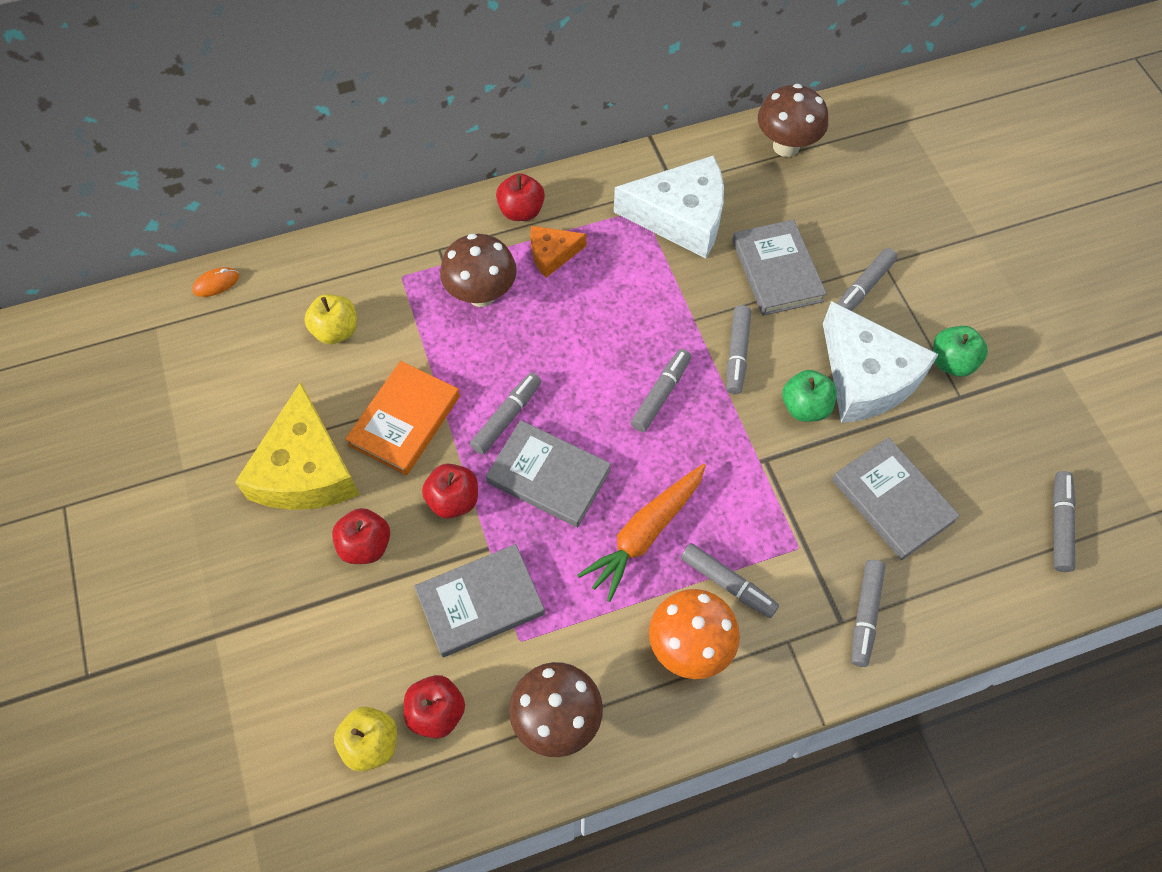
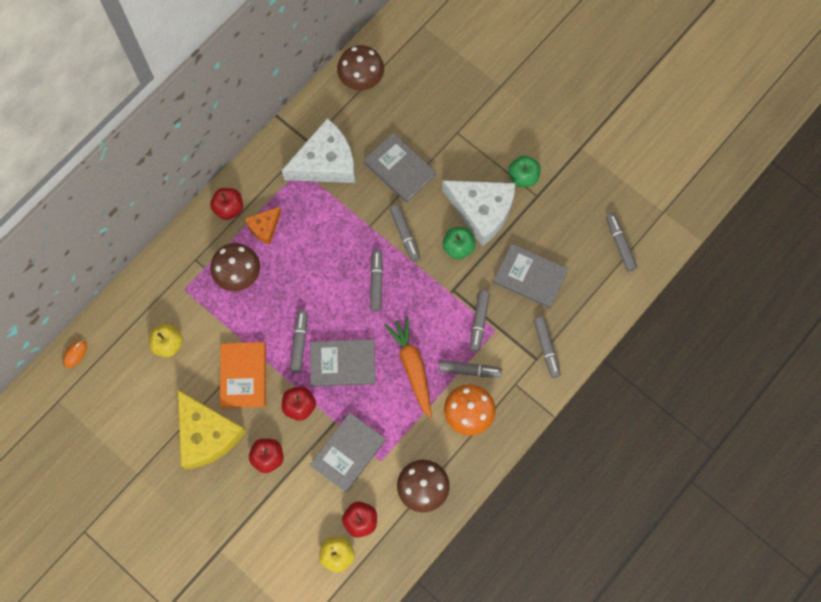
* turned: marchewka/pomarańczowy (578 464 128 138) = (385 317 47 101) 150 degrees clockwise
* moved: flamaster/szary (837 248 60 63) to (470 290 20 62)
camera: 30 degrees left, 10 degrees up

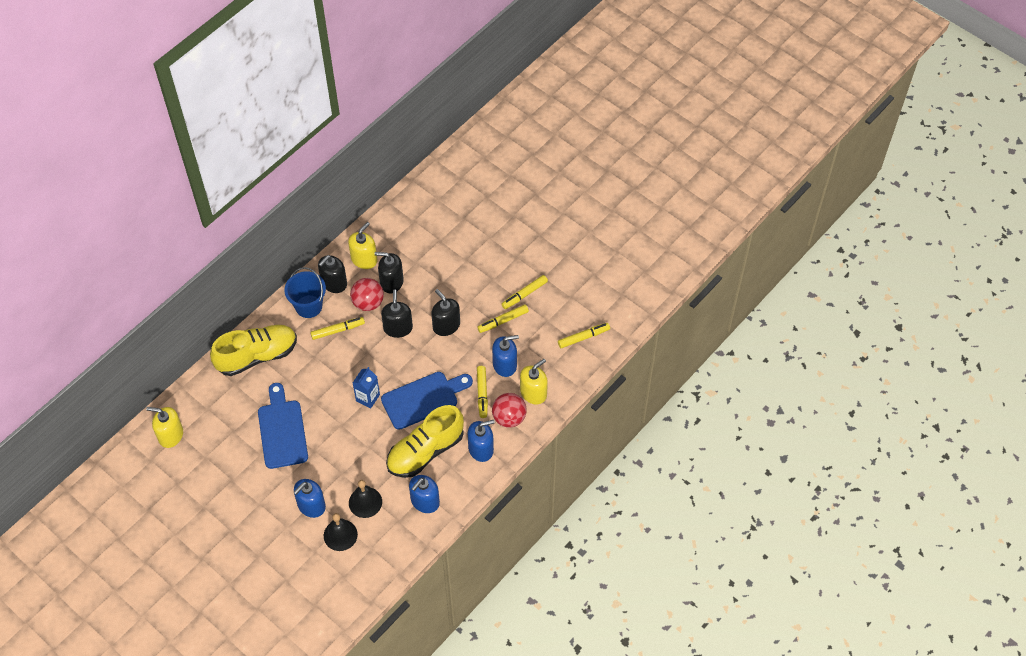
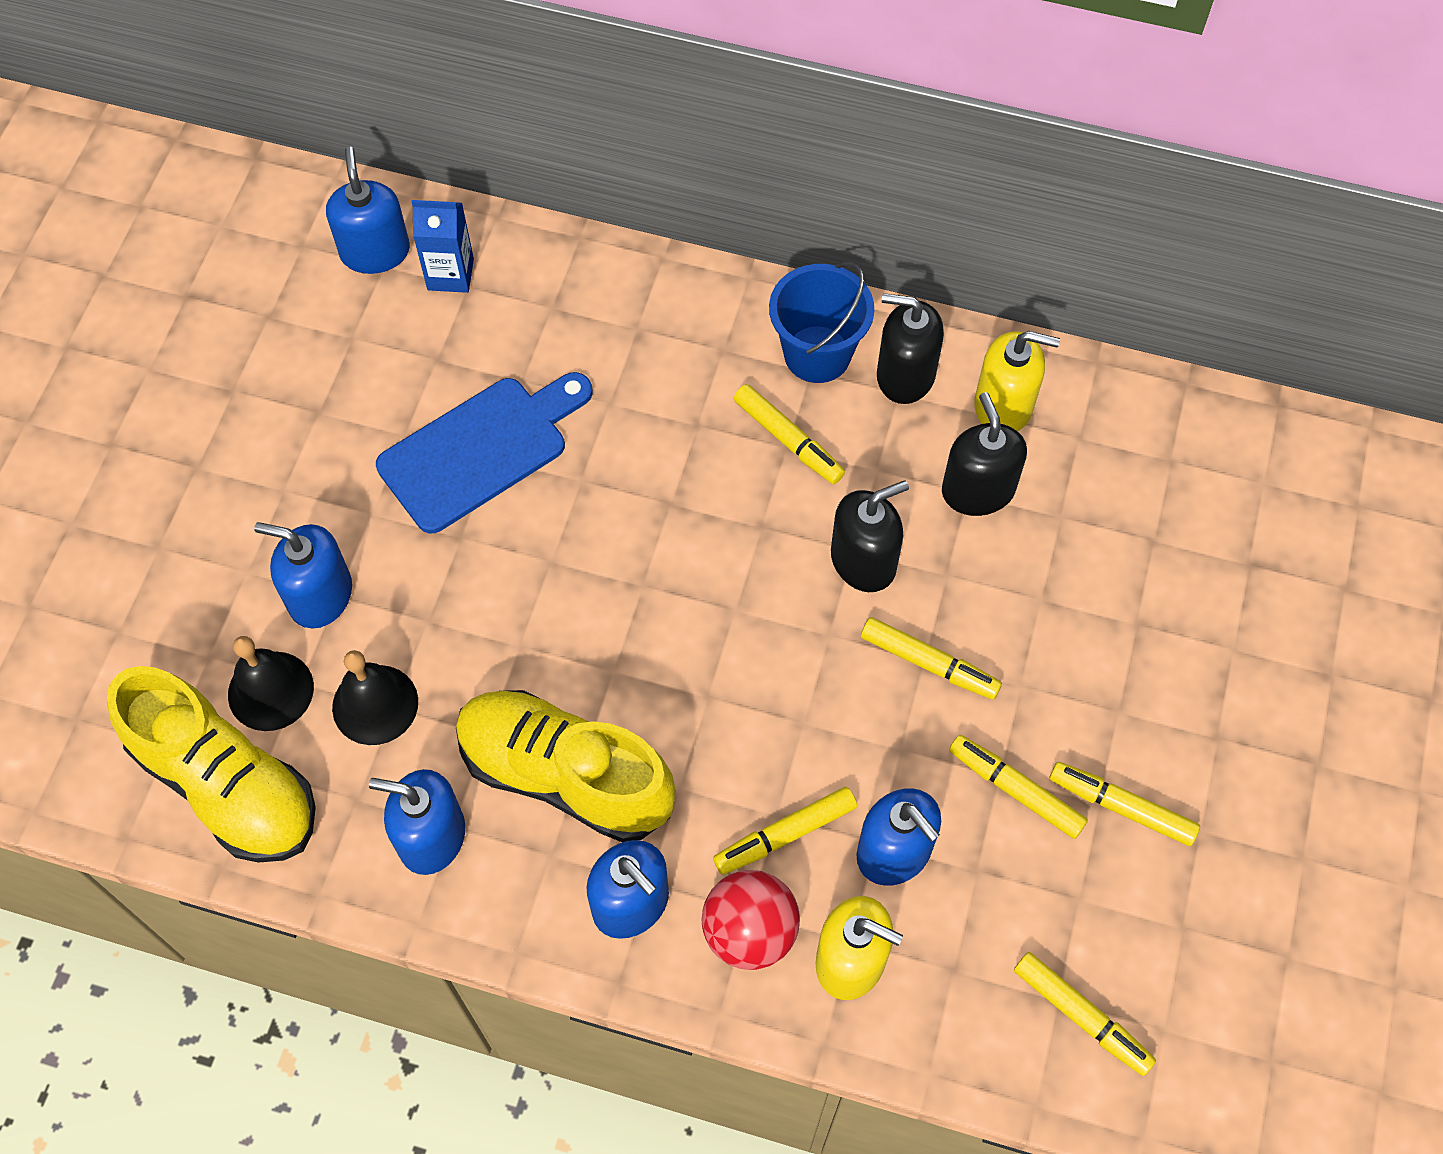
* moved: but/żółty (210 325 87 51) to (107 666 209 197)
* recoloured: dozownik mydła/żółty (146 407 37 41) to dozownik mydła/niebieski (326 146 84 128)
* moved: karton mleka/niebieski (353 367 27 41) to (412 200 62 93)
* replaced: dozownik mydła/czarny (432 289 28 47) to flamaster/żółty (861 617 141 83)
* removed: piłka/czerwony (350 278 34 33)
* removed: deska do krojenia/niebieski (381 372 92 58)
camera: 65 degrees right, 5 degrees up

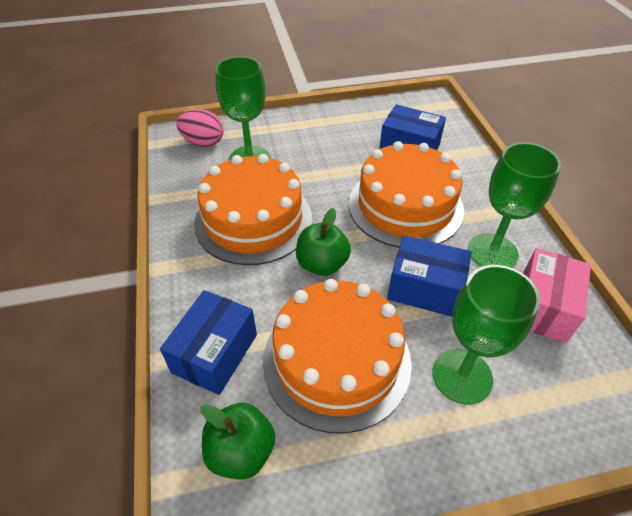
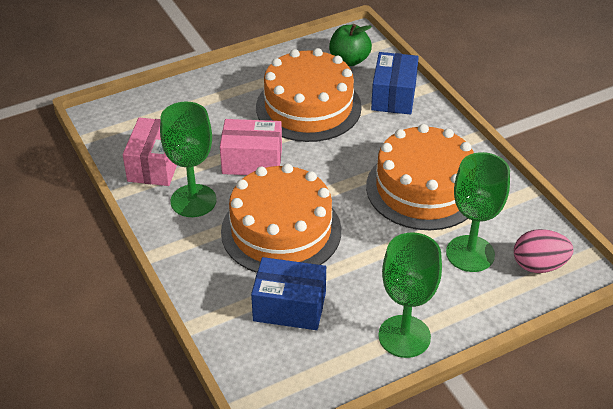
* recoloured: pudełko/niebieski (387 235 85 82) to pudełko/różowy (220 119 62 56)
* moved: kielich/zielony (432 265 108 139) to (378 232 64 126)
* removed: jabłko/zielony (296 208 55 68)
camera: 165 degrees right, 5 degrees down

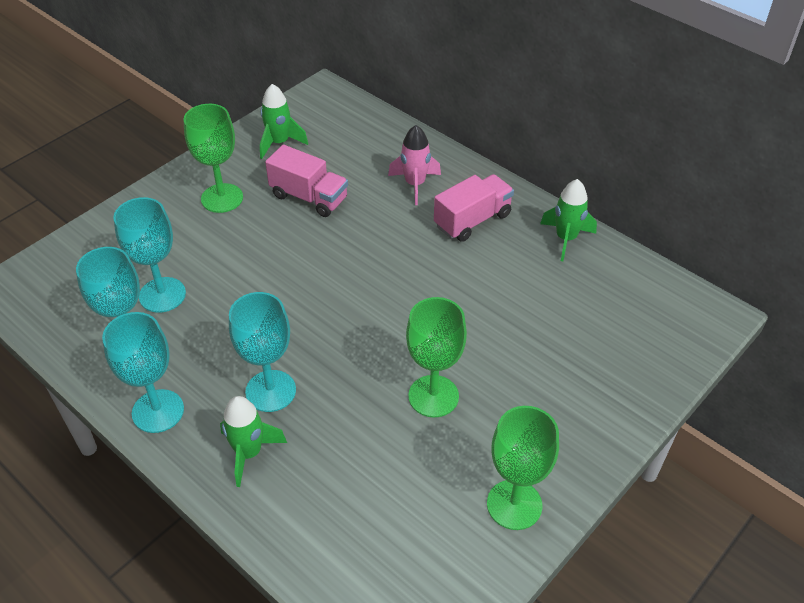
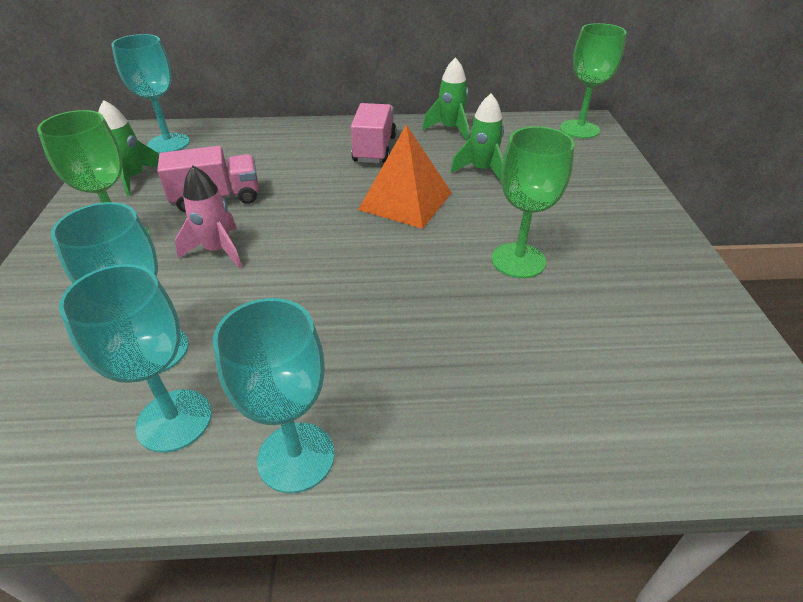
* moved: kielich/turkusowy (229 292 67 120) to (111 34 79 120)
* moved: rakieta/różowy (388 125 53 80) to (175 166 67 102)
* added: piramida/pomarańczowy (358 124 94 105)
* moved: rakieta/zielony (220 396 67 91) to (450 94 54 87)
* moved: kielich/zielony (487 406 72 124) to (560 23 67 116)
camera: 45 degrees left, 5 degrees down

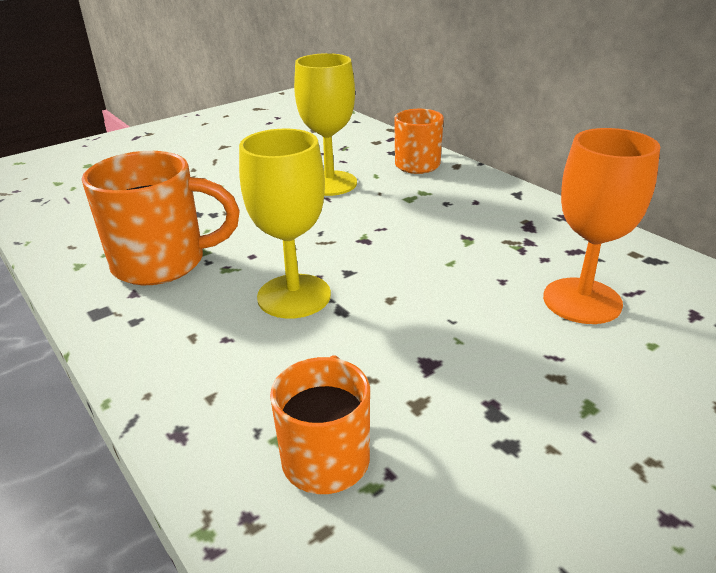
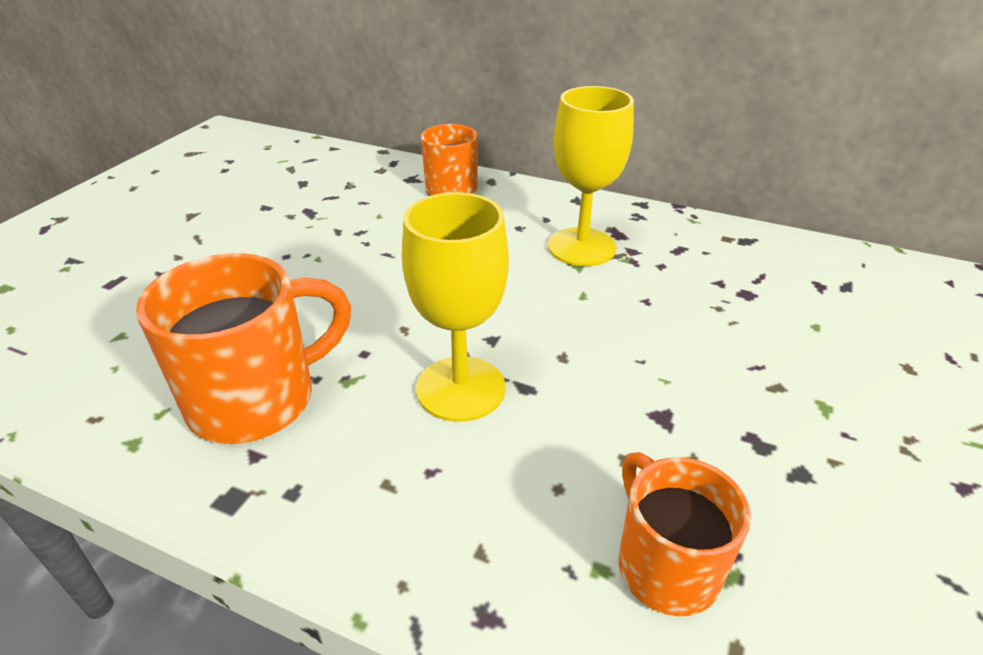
* moved: kielich/żółty (294 53 63 143) to (548 86 86 180)
* removed: kielich/pomarańczowy (543 128 117 196)
camera: 30 degrees left, 5 degrees up

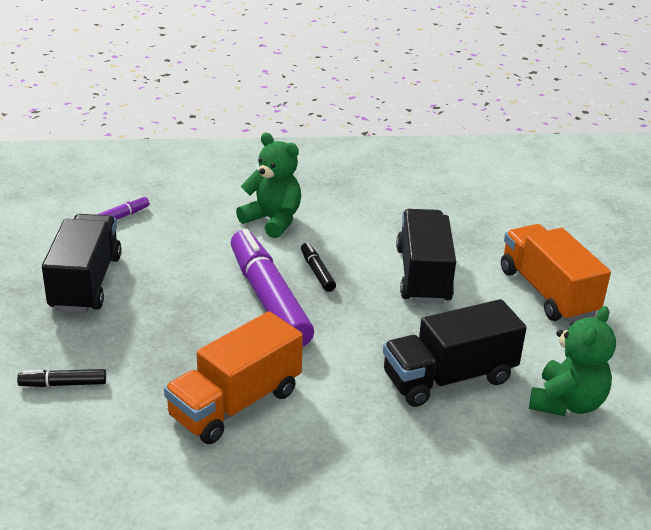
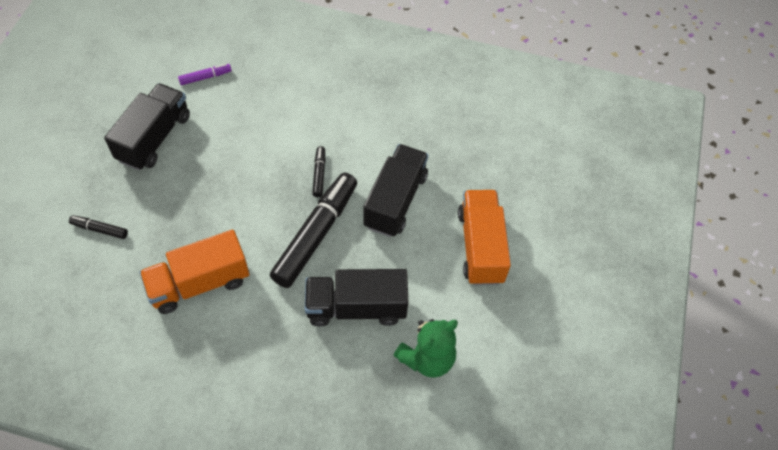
* added: flamaster/czarny (270 173 87 115)
* removed: flamaster/fioletowy (231 229 83 118)
* removed: miś/zielony (236 133 65 105)
camera: 20 degrees right, 25 degrees up

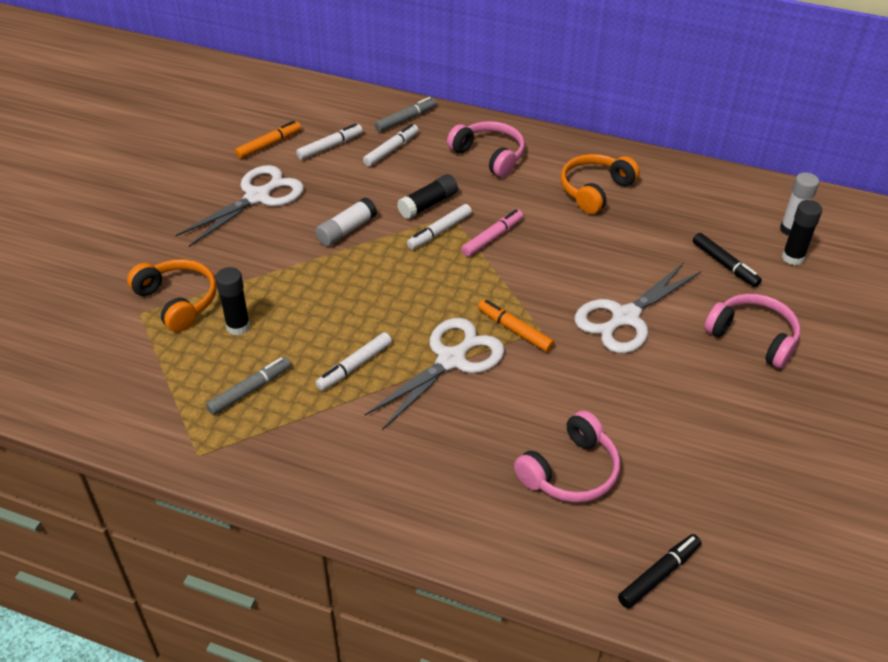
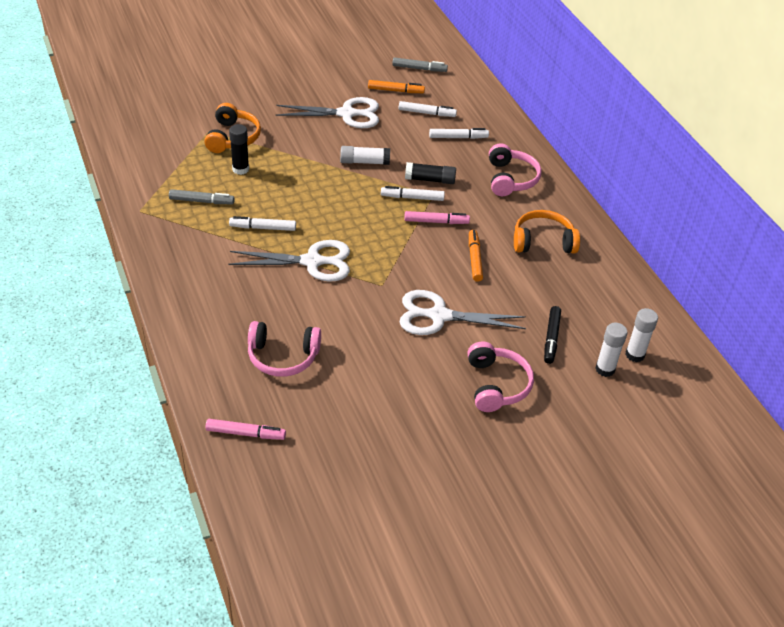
* recoloured: flamaster/czarny (618 534 83 75) to flamaster/różowy (205 419 81 21)
* moved: flamaster/szary (375 97 61 35) to (392 57 56 15)
* moved: flamaster/pomarańczowy (478 300 76 52) to (469 230 14 52)
* recoloured: klej w sztyfcie/czarny (782 200 40 65) to klej w sztyfcie/biały (595 323 33 54)
camera: 45 degrees right, 0 degrees up

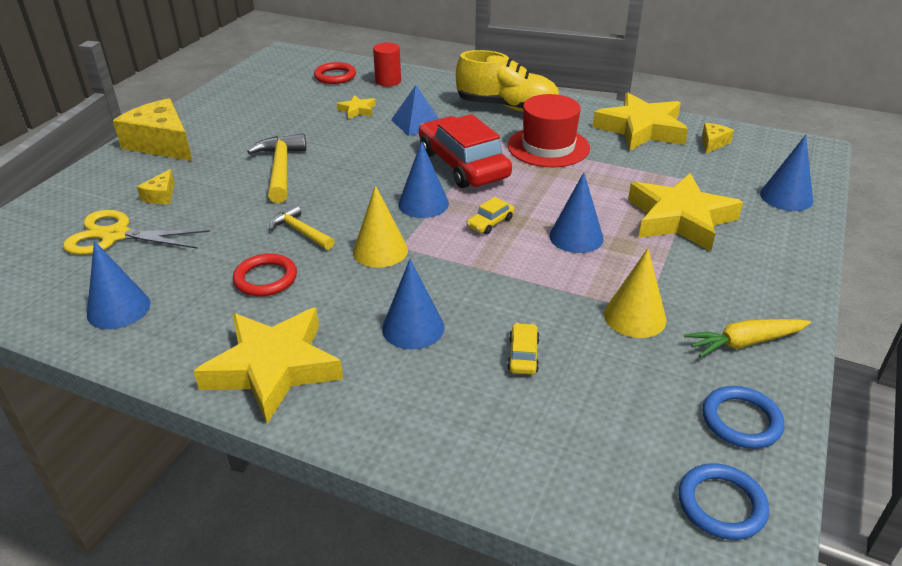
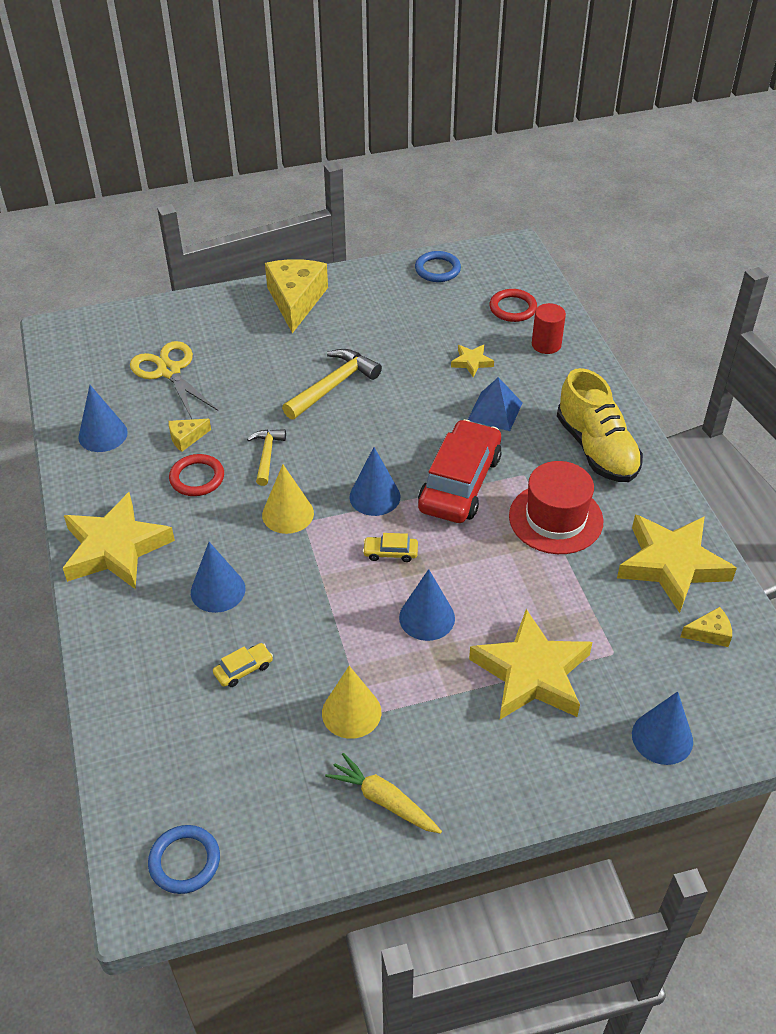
* moved: ser/żółty (137 169 38 35) to (168 419 43 33)
* moved: pierścień/niebieski (702 386 82 63) to (415 251 46 31)
camera: 50 degrees right, 10 degrees up

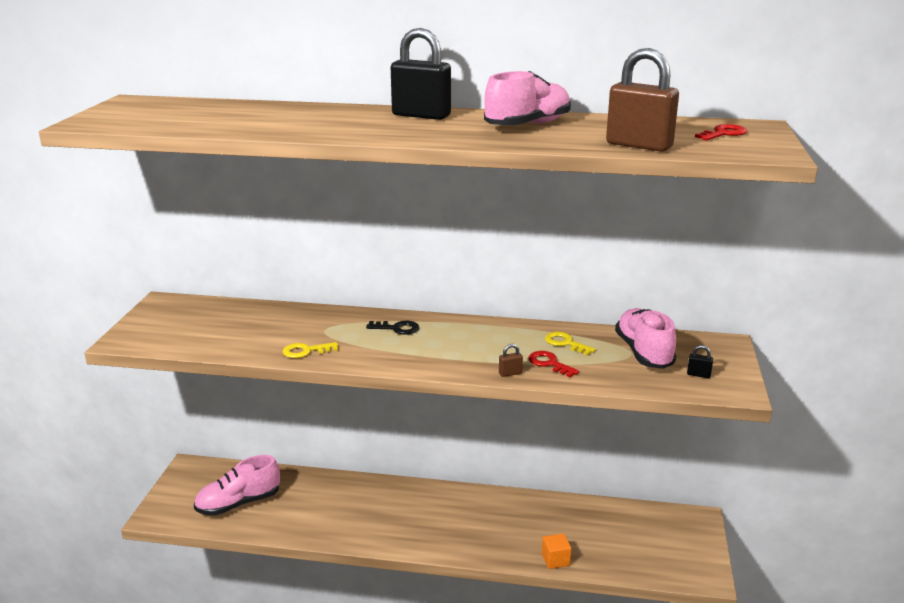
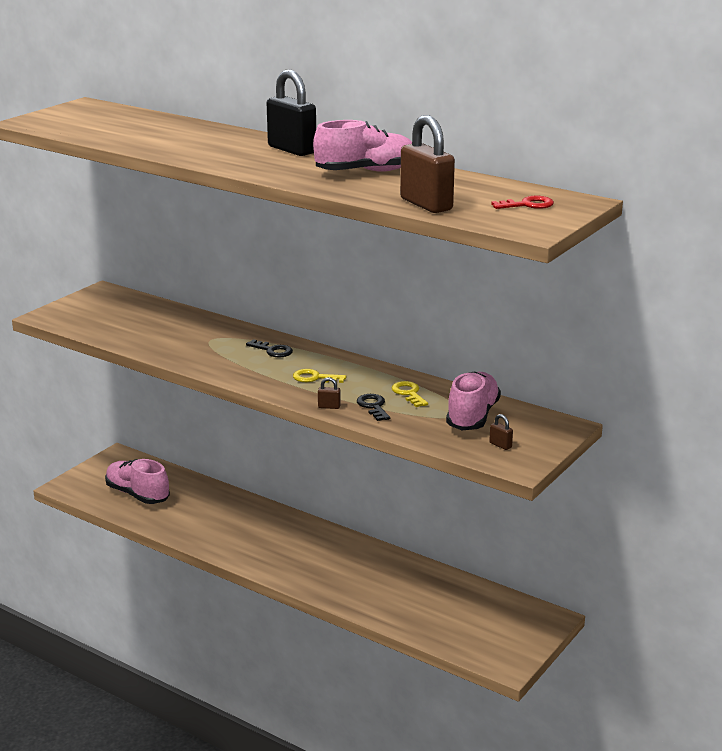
* turned: but/różowy (194 455 86 61) = (105 459 65 45) 45 degrees clockwise
* moved: klucz/żółty (283 342 55 16) to (293 369 53 14)
* recoloured: klucz/czerwony (528 351 51 26) to klucz/czarny (357 394 33 27)
* recoloured: kłódka/czarny (687 345 26 33) to kłódka/brązowy (489 414 24 36)
* removed: sześcian/pomarańczowy (542 533 29 36)
camera: 25 degrees right, 0 degrees up

